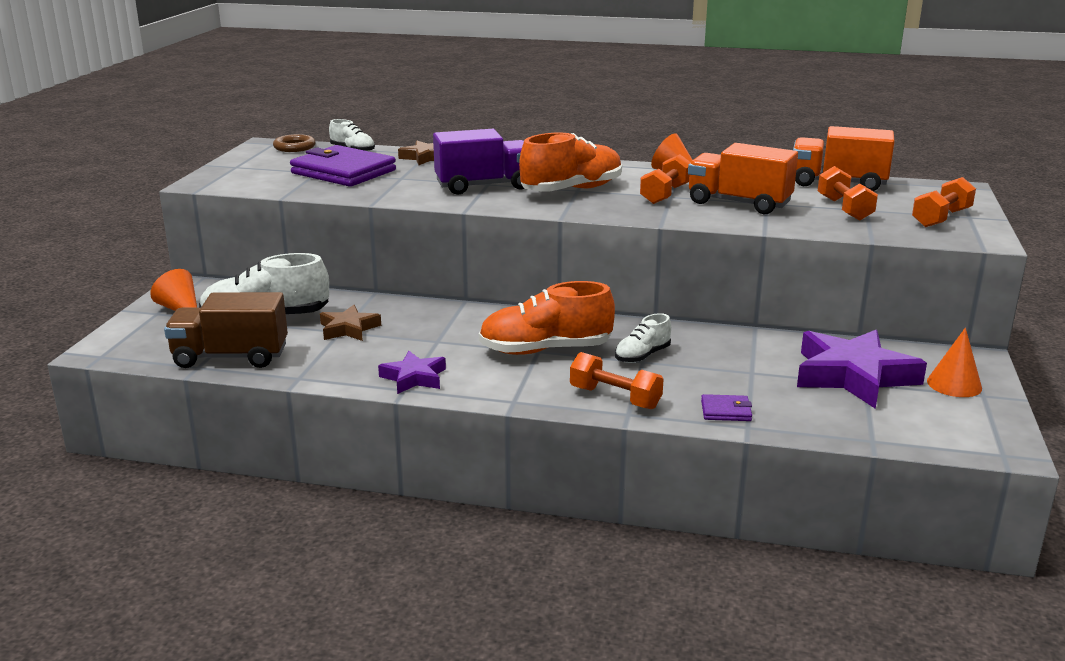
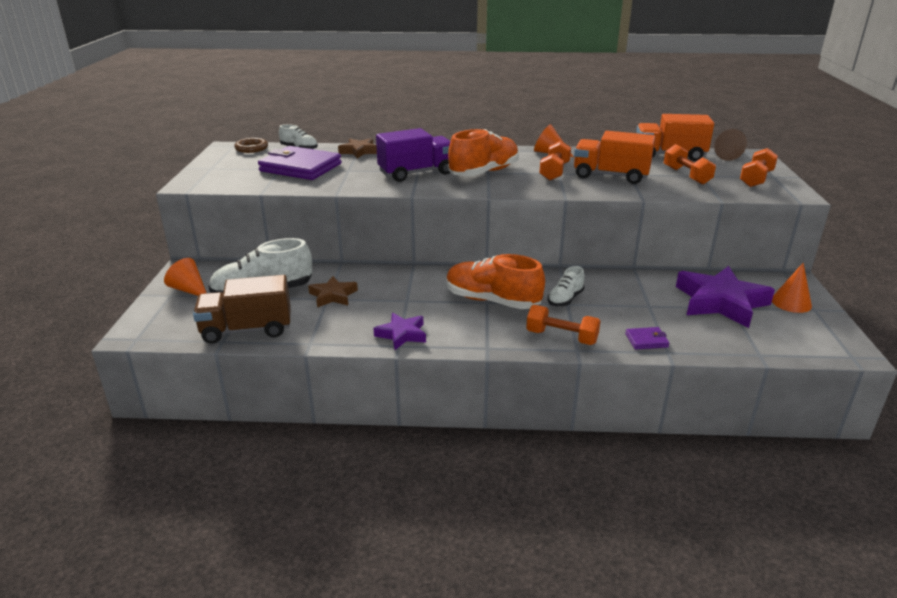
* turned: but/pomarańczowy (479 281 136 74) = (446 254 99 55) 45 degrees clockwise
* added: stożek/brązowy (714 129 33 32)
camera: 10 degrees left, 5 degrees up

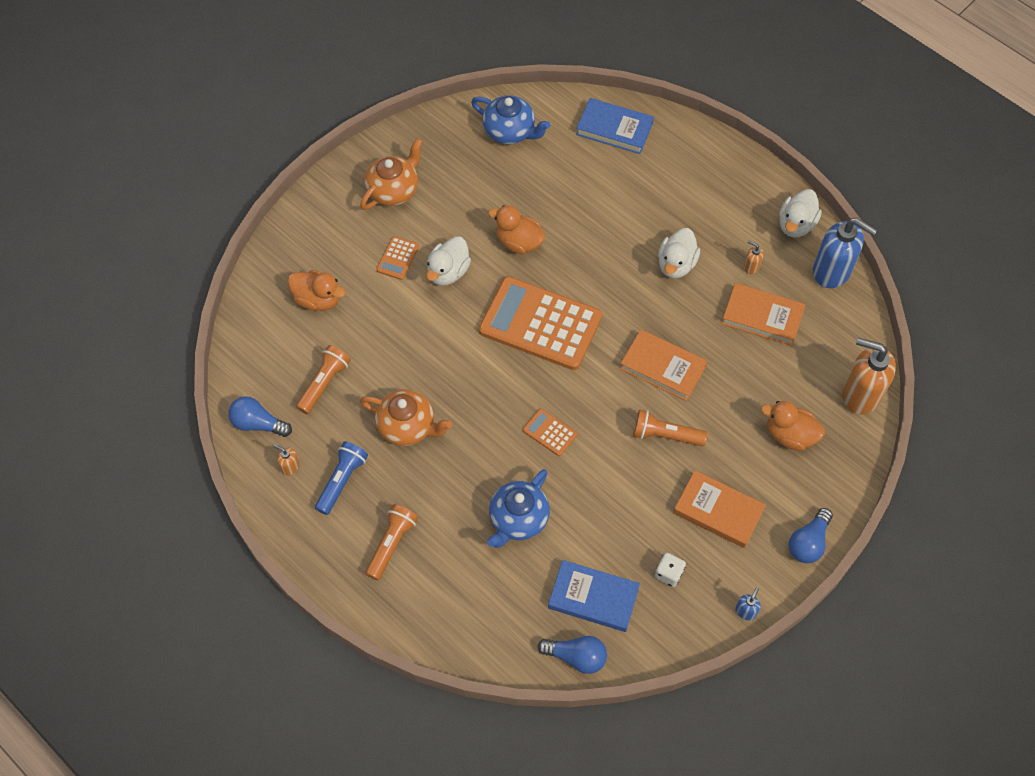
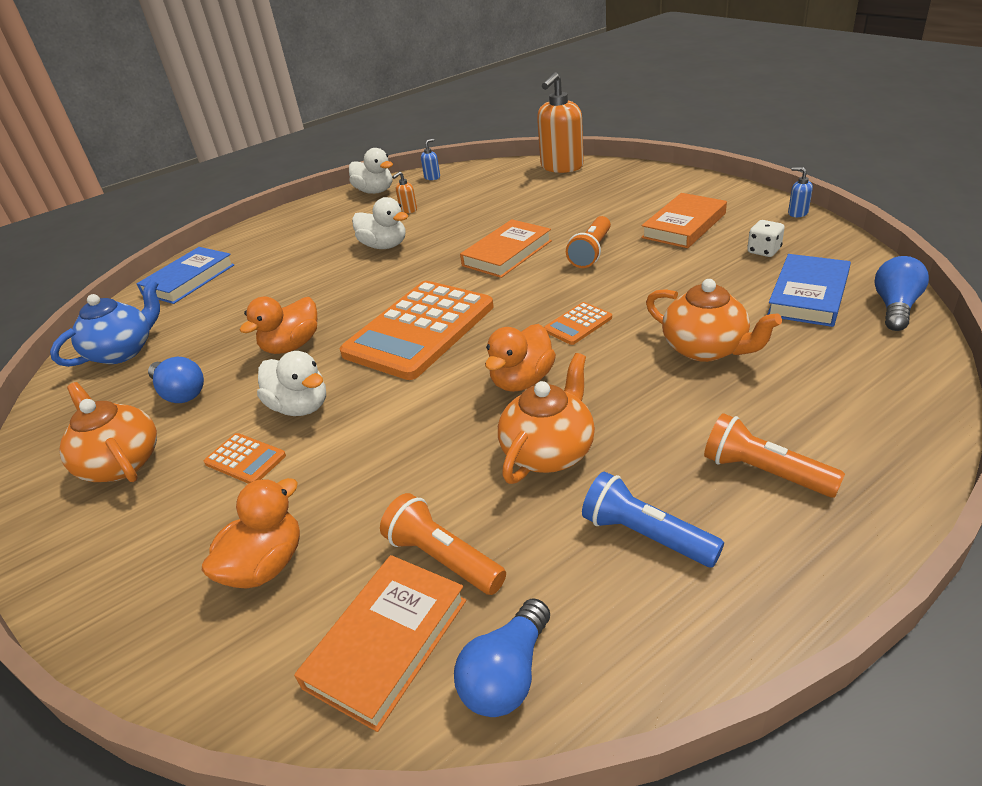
* moved: żarówka/niebieski (789 508 44 55) to (148 357 56 46)
* moved: książka/pomarańczowy (722 283 84 63) to (294 555 172 177)
* resized: dozownik mydła/niebieski (813 218 64 70) = (421 138 19 42) x0.42
* moved: kaczka/pomarańczowy (761 401 64 50) to (485 324 71 68)
* recoloured: imbryk/niebieski (487 469 63 79) to imbryk/pomarańczowy (646 279 136 83)
* removed: dozownik mydła/pomarańczowy (273 444 26 32)
camera: 75 degrees left, 25 degrees down

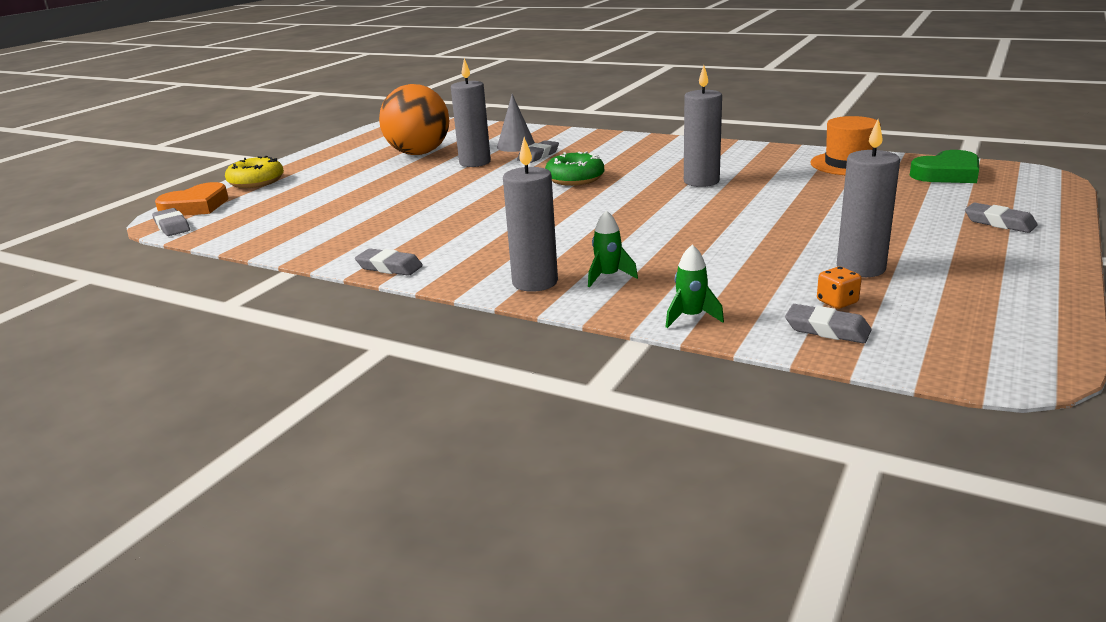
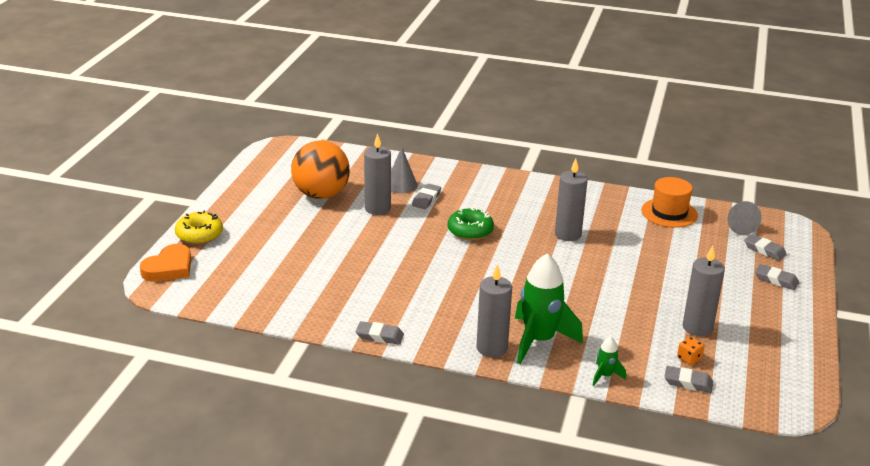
* resized: rakieta/zielony (588 210 50 77) = (515 253 68 111) x2.19
* replaced: serce/zielony (910 150 69 33) to stożek/szary (728 201 34 34)
* moved: gumka do mazania/szary (152 208 38 28) to (744 234 43 27)
camera: 15 degrees left, 5 degrees up

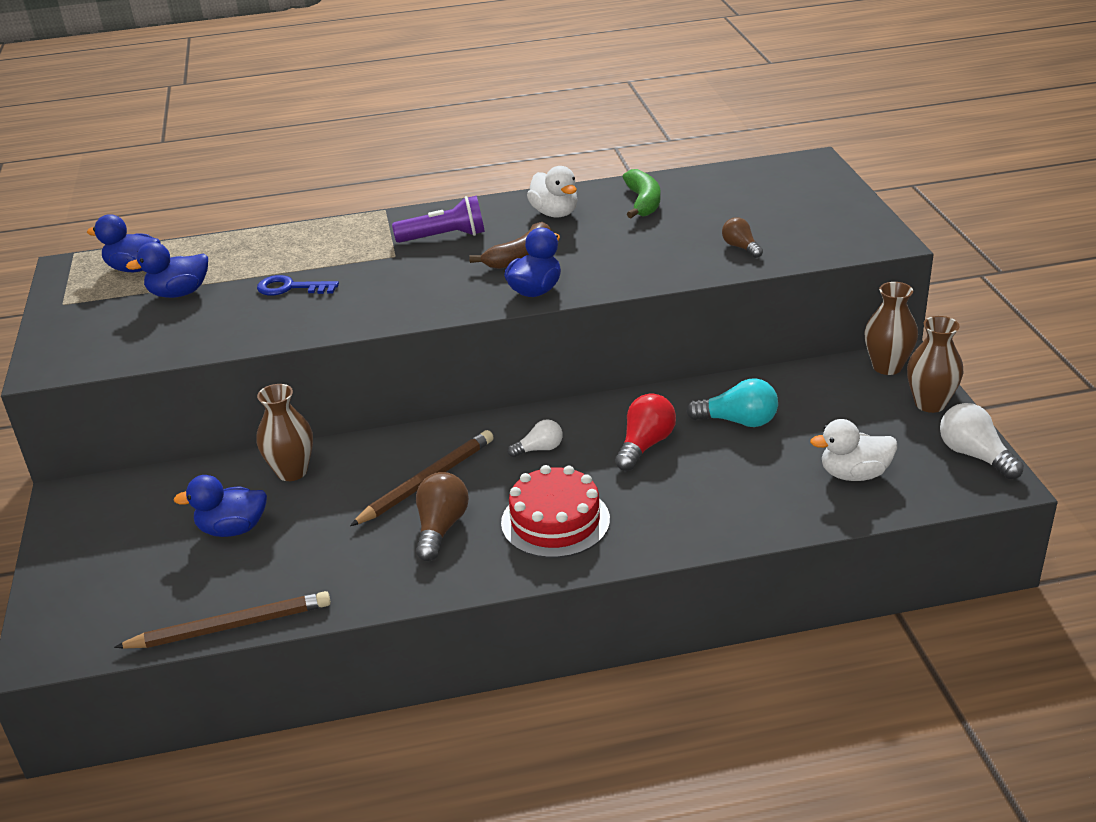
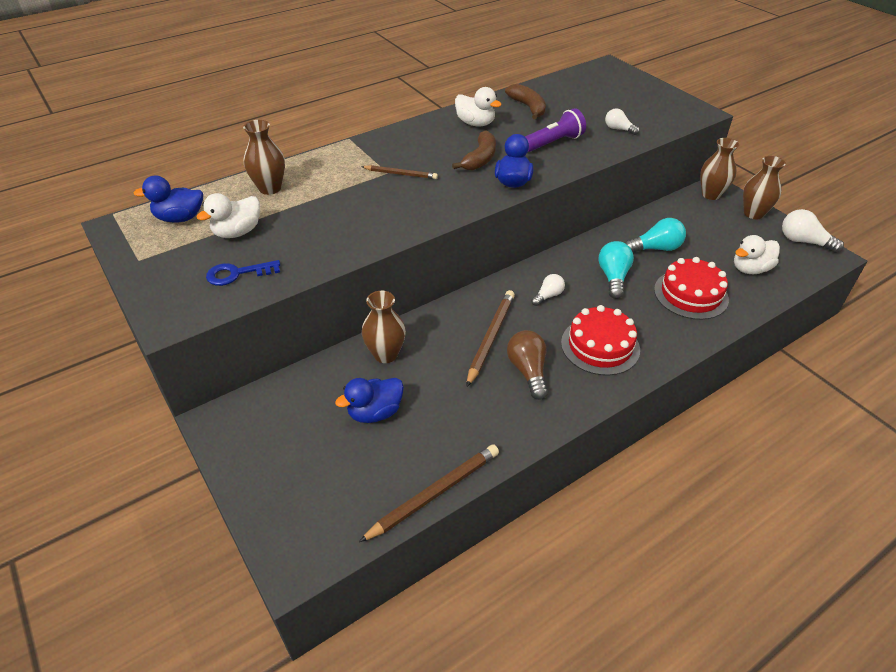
* recoloured: kaczka/niebieski (126 242 82 56) to kaczka/biały (197 193 63 45)
* moved: klucz/niebieski (257 275 82 21) to (206 260 74 26)
* added: wazon/brązowy (243 120 42 75)
* added: ołówek/brązowy (362 165 76 14)
* recoloured: banan/zielony (623 169 37 49) to banan/brązowy (505 84 41 36)
* moved: latarka/fioletowy (392 196 93 47) to (525 108 61 44)
* recoloured: żarówka/czerwony (615 393 61 78) to żarówka/turkusowy (598 241 36 58)
* recoloured: żarówka/brązowy (722 217 41 41) to żarówka/biały (605 108 35 27)
* added: tort/czerwony (654 257 75 63)
camera: 25 degrees left, 10 degrees up

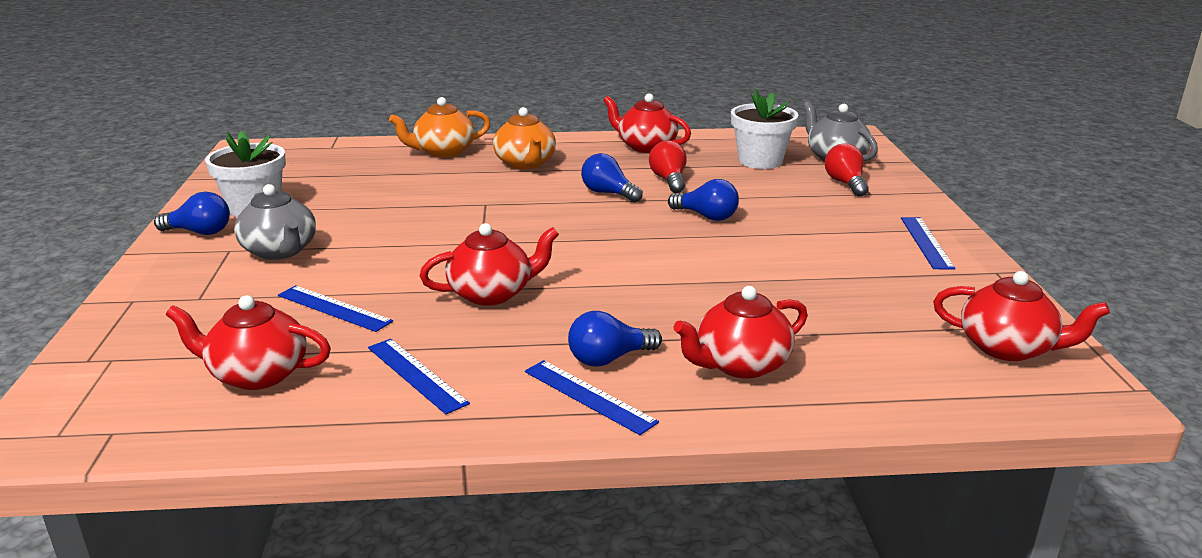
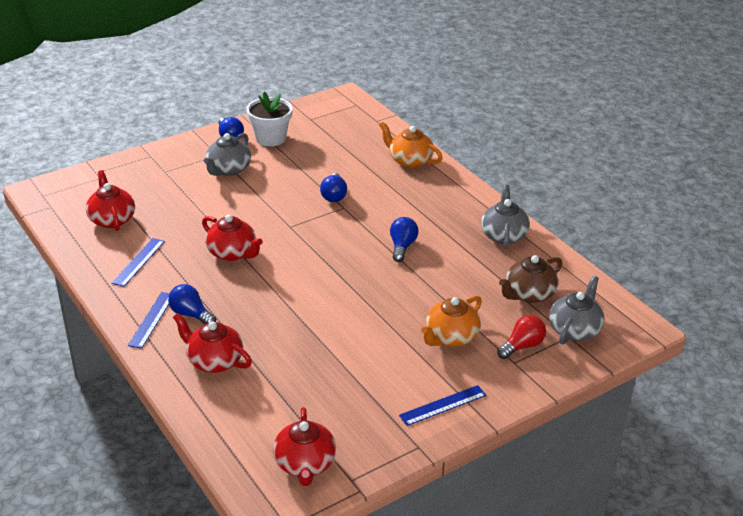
* moved: żarówka/niebieski (668 179 71 42) to (320 173 27 29)
* moved: imbryk/pomarańczowy (493 107 63 62) to (421 296 61 51)
* recoloured: imbryk/czerwony (603 93 88 60) to imbryk/szary (481 185 49 64)
* replaced: doniczka/biały (731 89 67 80) to imbryk/brązowy (499 255 63 48)
* removed: linijka/niebieski (278 285 115 47)
* removed: żarówka/czerwony (649 140 38 53)
camera: 60 degrees right, 10 degrees up

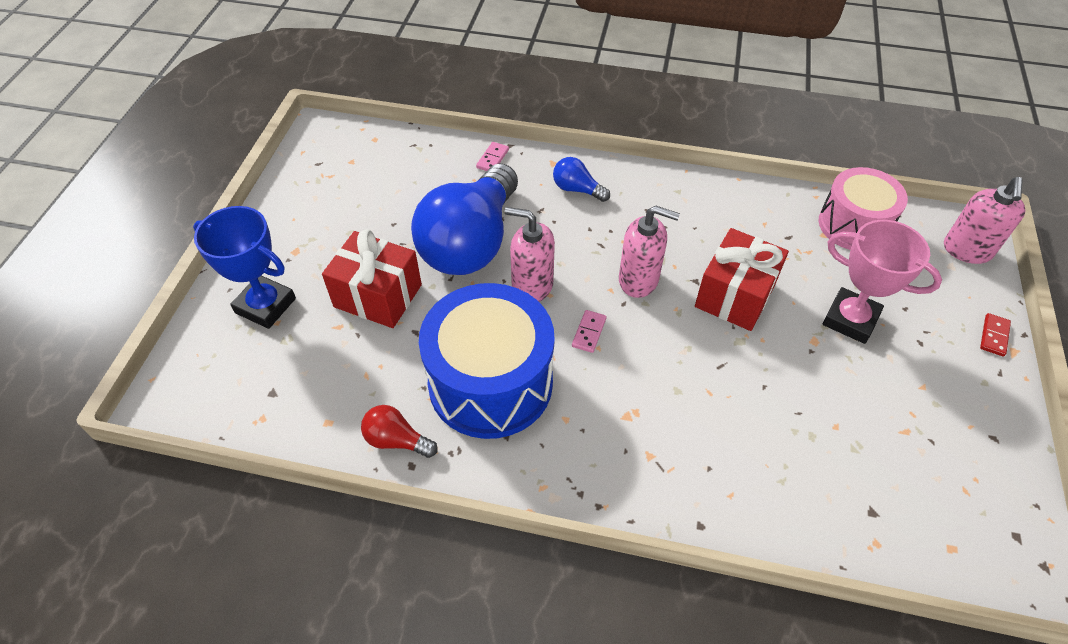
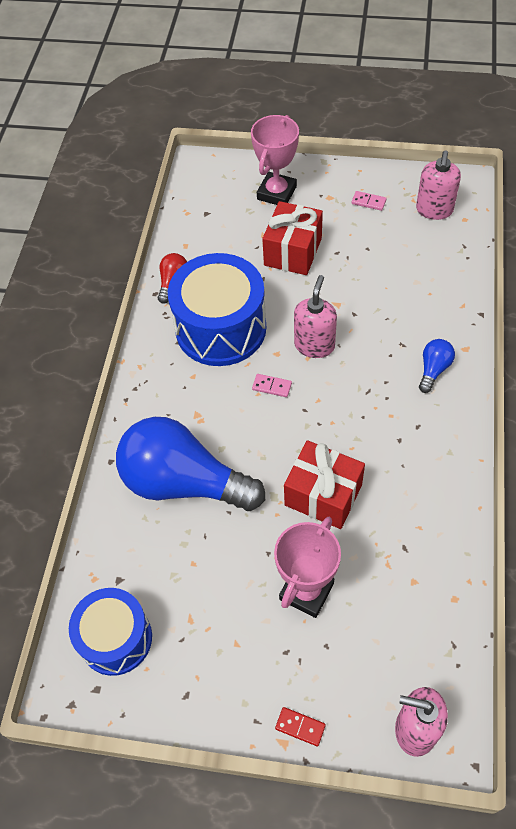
* added: bęben/niebieski (69 588 83 88)
* moved: żarówka/niebieski (411 164 107 111) to (116 417 149 94)
* recoloured: puchar/niebieski (193 206 103 123) to puchar/różowy (251 115 48 90)
* moved: kostka domina/różowy (476 142 33 29) to (352 191 35 20)
* moved: dozownik mydła/różowy (619 206 61 92) to (416 150 45 70)
* removed: bęben/różowy (819 167 89 83)
camera: 90 degrees right, 5 degrees up

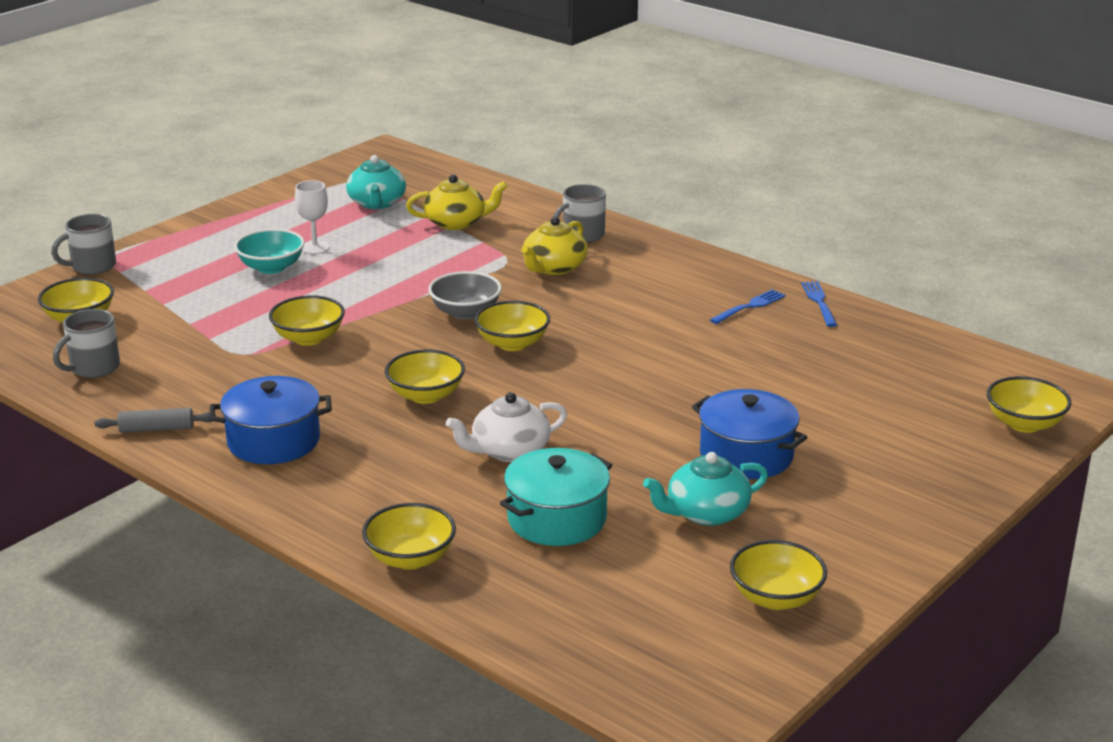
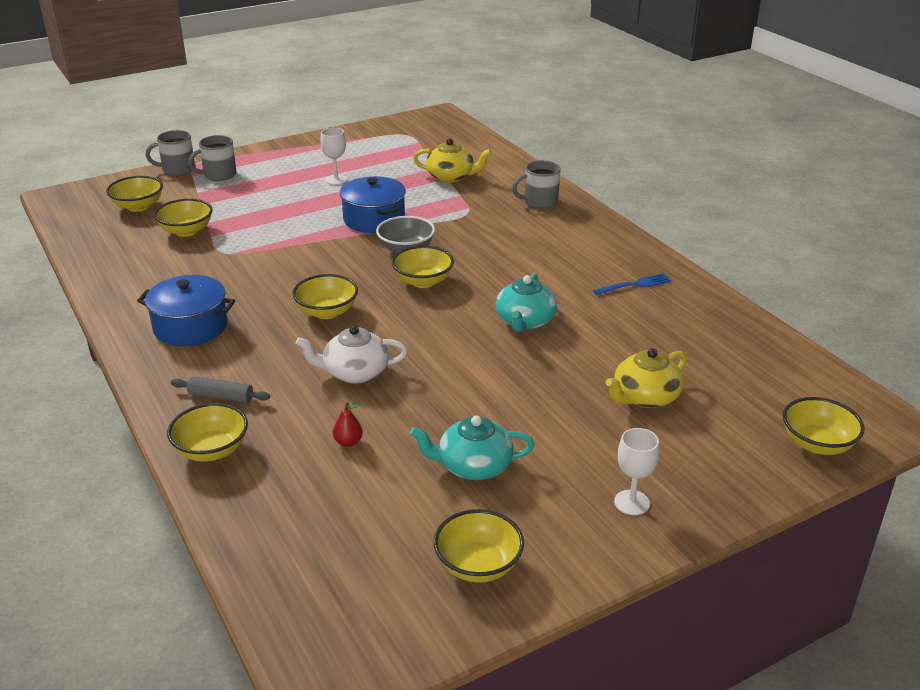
* moved: miska/żółty (269 295 76 51) to (154 199 59 38)
* moved: wałek do ciasta/szary (95 408 121 25) to (171 376 99 27)
* moved: kubek/szary (53 309 67 69) to (188 135 48 46)
* replaced: garnek/turkusowy (500 448 112 98) to gruszka/czerwony (333 402 30 45)
* moved: garnek/niebieski (692 389 116 90) to (340 176 66 57)
* moved: imbryk/turkusowy (346 155 60 54) to (495 273 62 59)
* moved: imbryk/żółty (521 217 66 58) to (606 348 81 60)
* added: kielich/biały (614 428 45 87)
* removed: miska/turkusowy (234 229 71 45)
* removed: widelec/niebieski (801 281 36 46)
camera: 20 degrees right, 5 degrees up

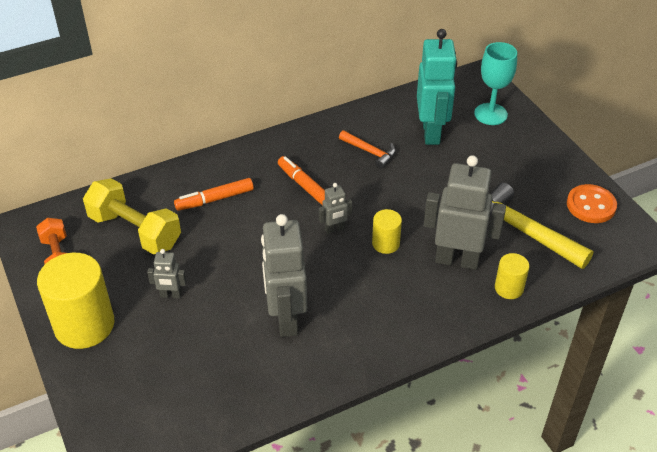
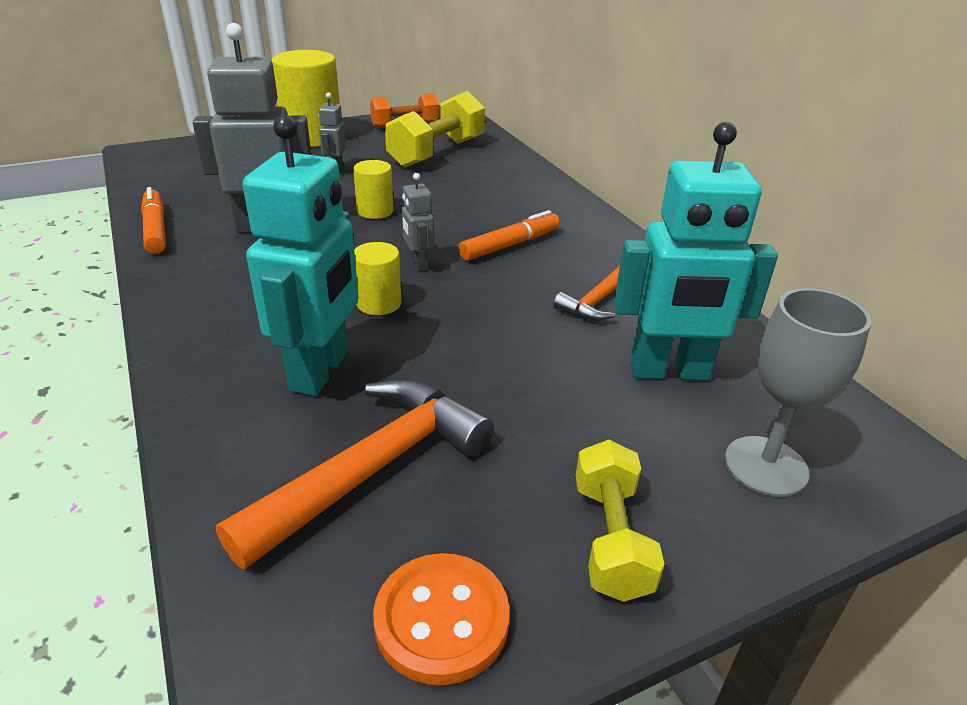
* moved: flamaster/pomarańczowy (174 178 80 33) to (141 187 25 67)
* recoloured: młotek/żółty (490 183 104 86) to młotek/pomarańczowy (216 379 278 190)
* recoloured: robot/szary (424 155 82 115) to robot/turkusowy (242 115 117 281)
* moved: walec/żółty (495 253 34 46) to (353 160 41 59)
* added: hantel/żółty (576 440 88 162)
* recoloured: kielich/turkusowy (474 42 43 83) to kielich/szary (725 288 146 209)
camera: 90 degrees right, 10 degrees down

